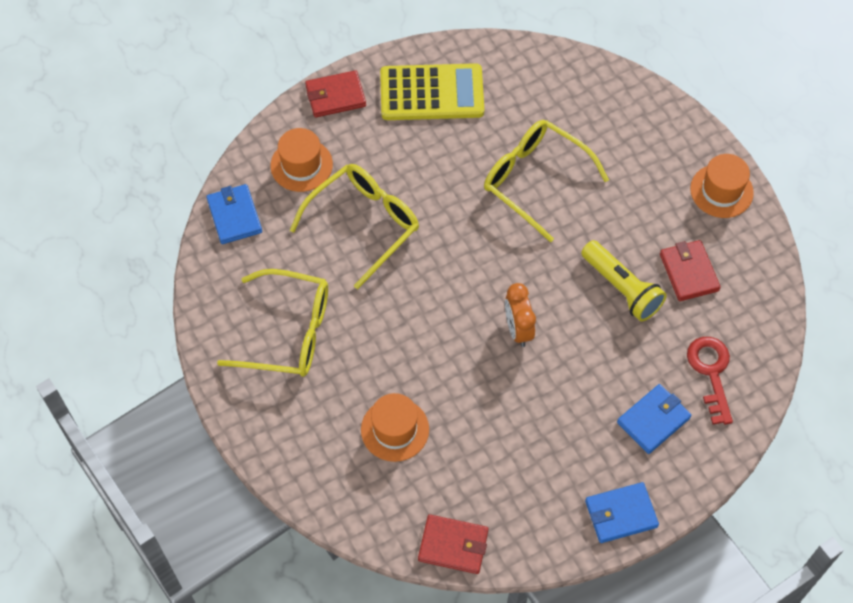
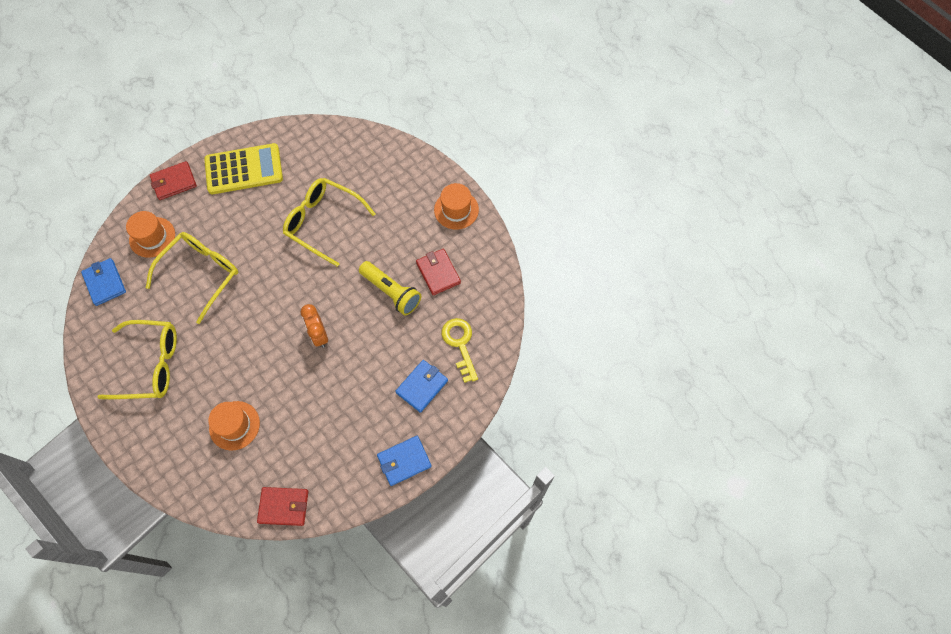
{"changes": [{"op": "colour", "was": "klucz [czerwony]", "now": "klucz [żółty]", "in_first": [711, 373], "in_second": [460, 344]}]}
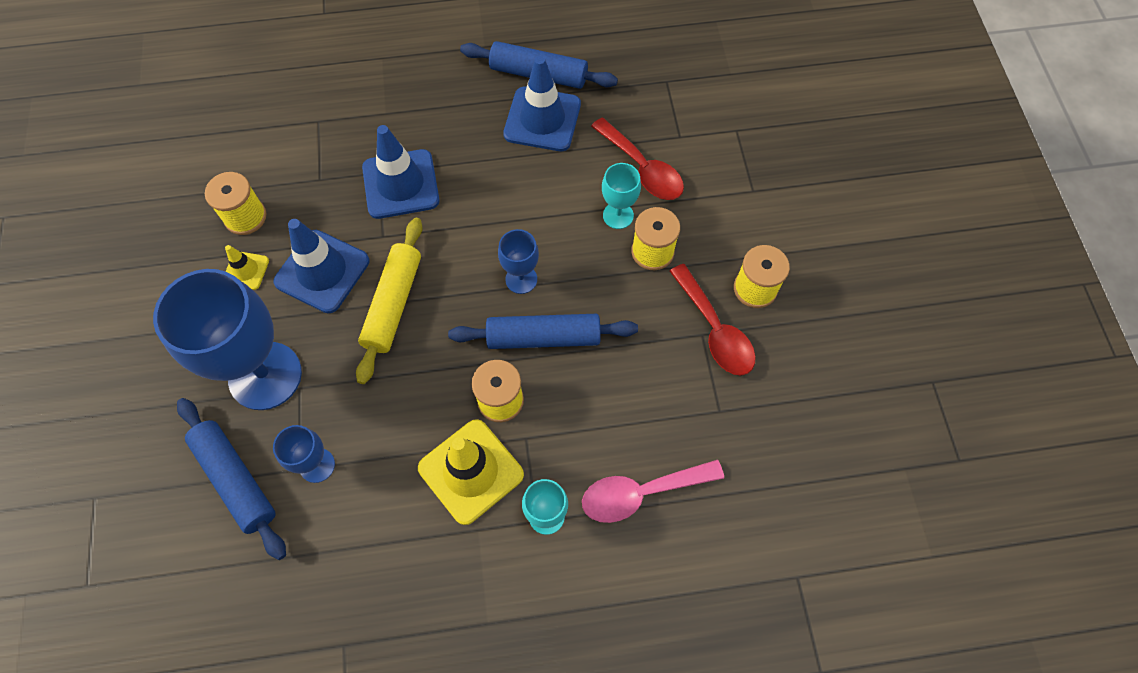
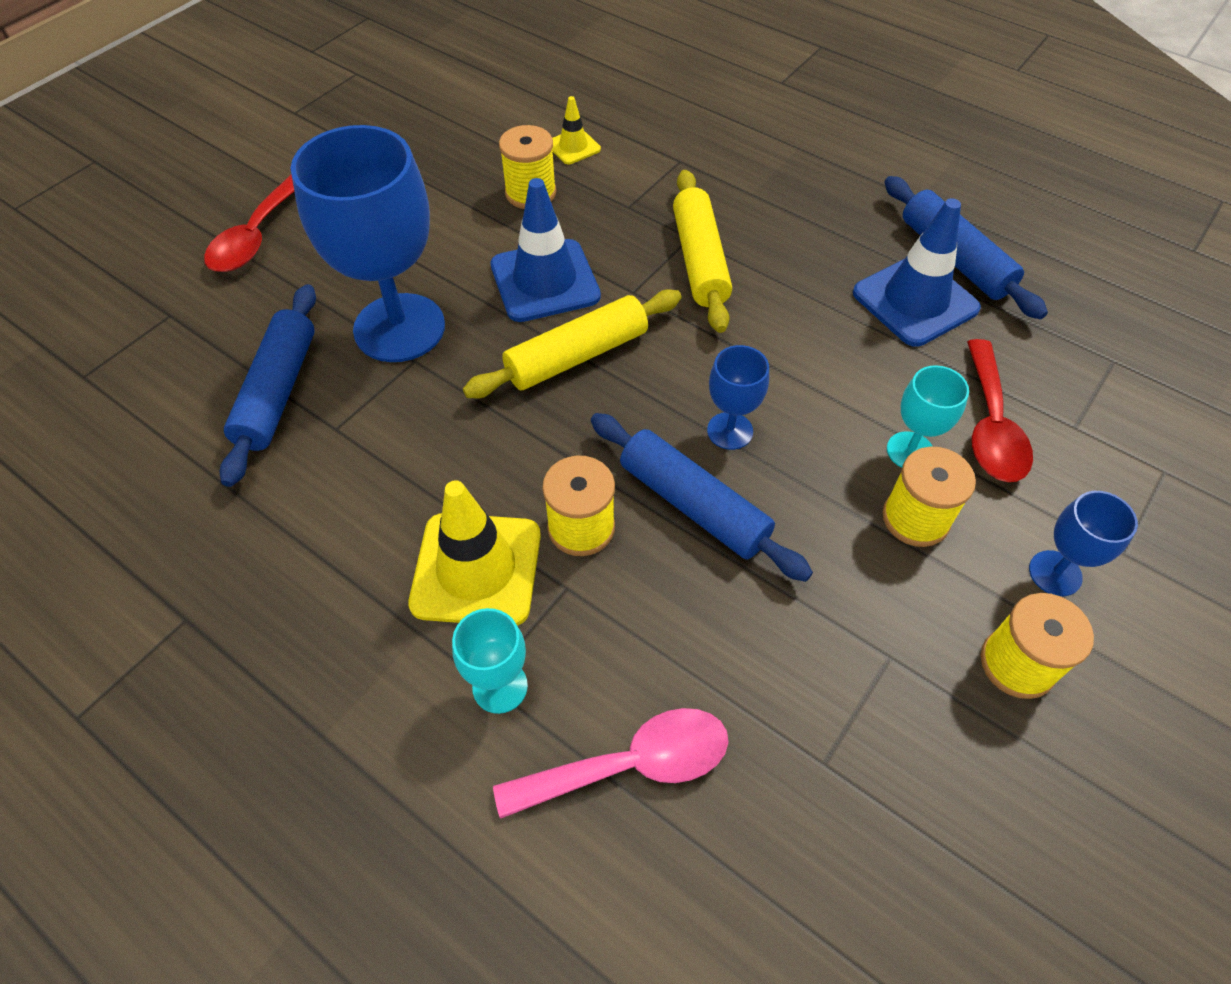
{"changes": [{"op": "relocated", "was": "łyżka [czerwony]", "in_first": [714, 330], "in_second": [256, 236]}, {"op": "spun", "was": "łyżka [różowy]", "in_first": [641, 492], "in_second": [629, 765], "clockwise": 135}, {"op": "relocated", "was": "pachołek [żółty]", "in_first": [246, 270], "in_second": [573, 147]}, {"op": "exchanged", "was": "pachołek [niebieski]", "now": "wałek do ciasta [żółty]", "in_first": [401, 184], "in_second": [699, 260]}, {"op": "relocated", "was": "kielich [niebieski]", "in_first": [317, 465], "in_second": [1055, 573]}]}
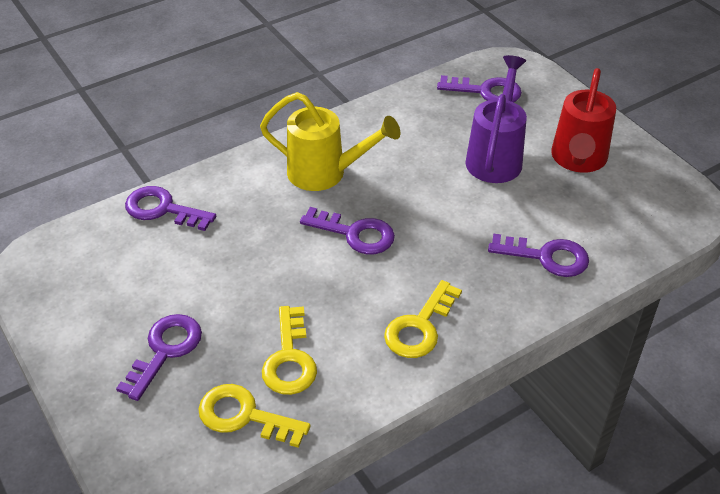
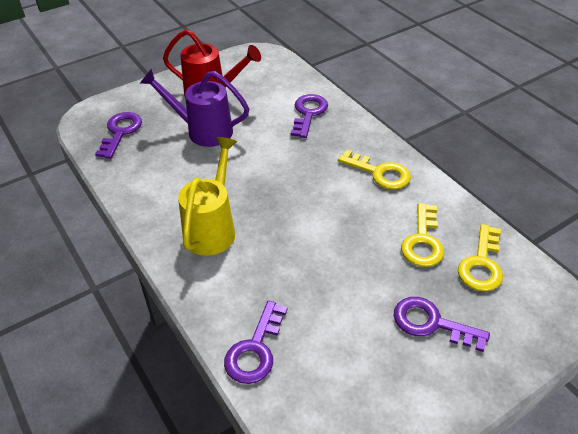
{"changes": [{"op": "spun", "was": "klucz [żółty]", "in_first": [289, 359], "in_second": [423, 241], "clockwise": 105}, {"op": "missing", "was": "klucz [fioletowy]", "in_first": [355, 234]}]}
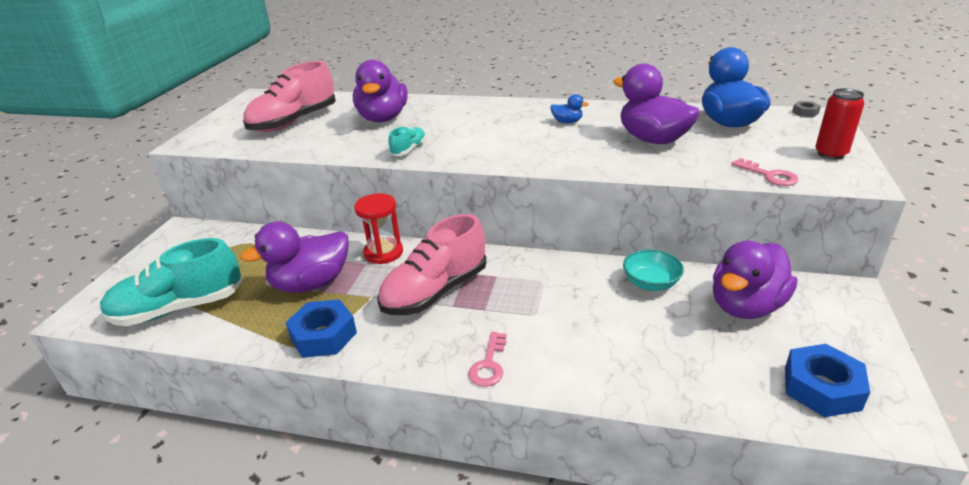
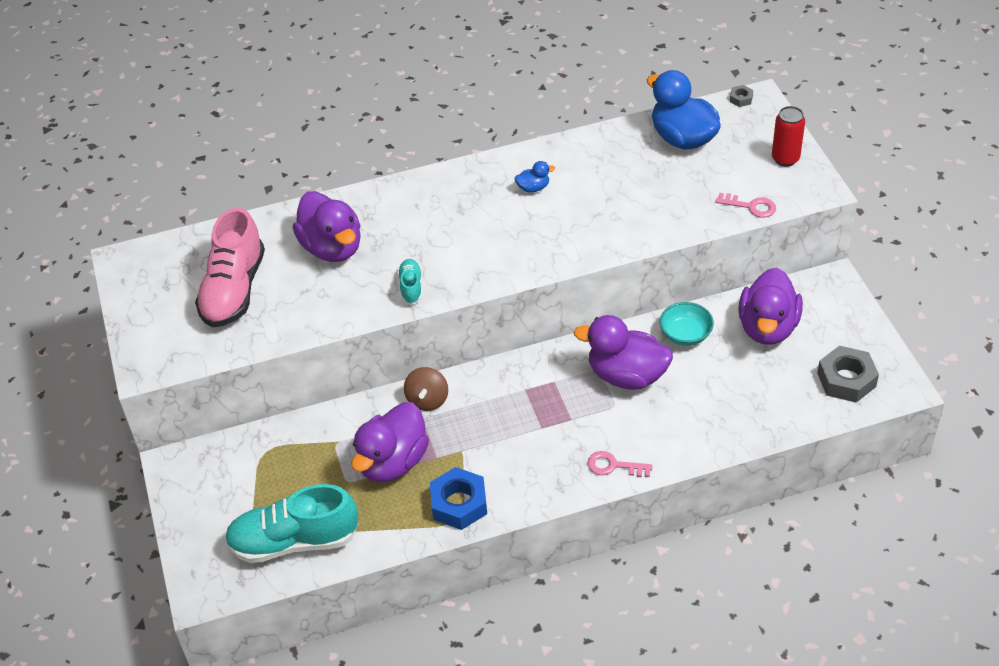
{"changes": [{"op": "spun", "was": "but [turkusowy]", "in_first": [179, 308], "in_second": [294, 541], "clockwise": 45}, {"op": "exchanged", "was": "klepsydra [czerwony]", "now": "bączek [brązowy]", "in_first": [383, 253], "in_second": [427, 400]}, {"op": "relocated", "was": "kaczka [fioletowy]", "in_first": [653, 139], "in_second": [626, 375]}, {"op": "spun", "was": "klucz [różowy]", "in_first": [489, 364], "in_second": [614, 466], "clockwise": 120}, {"op": "colour", "was": "nakrętka [niebieski]", "now": "nakrętka [szary]", "in_first": [821, 388], "in_second": [846, 380]}, {"op": "missing", "was": "but [różowy]", "in_first": [435, 291]}]}
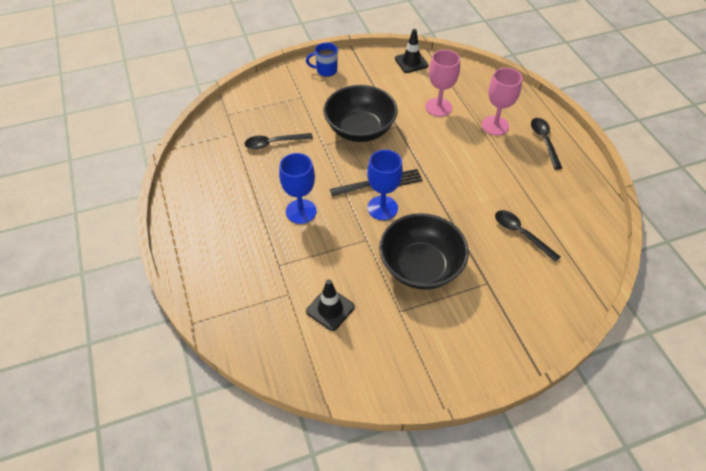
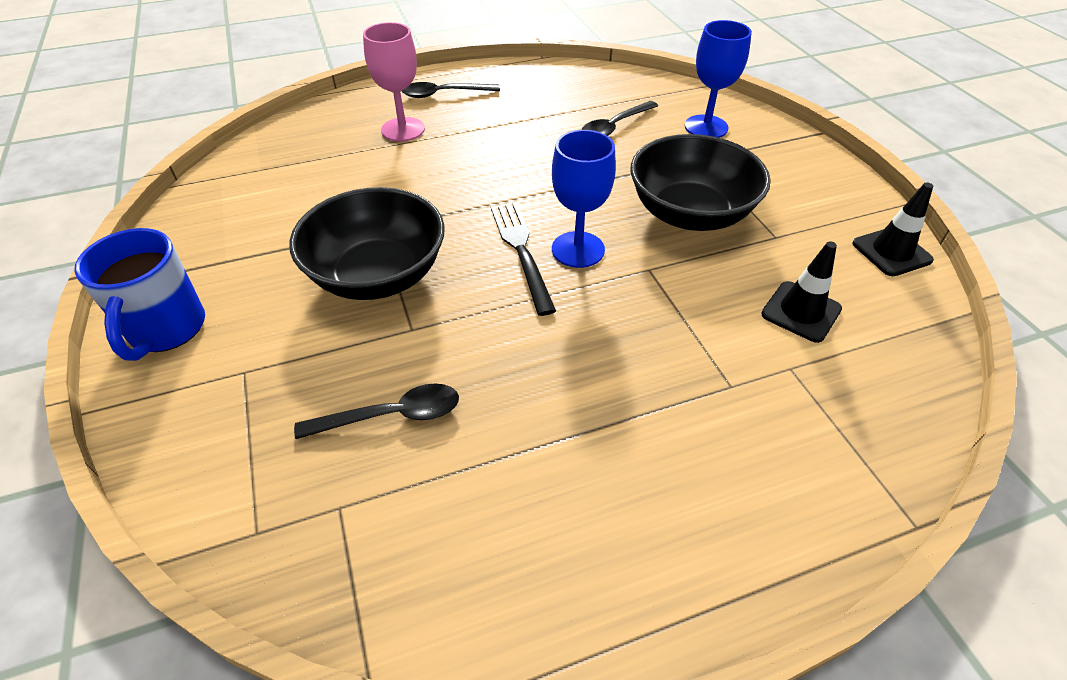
{"changes": [{"op": "size", "was": "kubek [niebieski]", "in_first": [326, 70], "in_second": [166, 329], "ratio": 1.55}, {"op": "spun", "was": "łyżka [czarny]", "in_first": [274, 143], "in_second": [391, 416], "clockwise": -90}, {"op": "relocated", "was": "kielich [niebieski]", "in_first": [301, 211], "in_second": [706, 127]}, {"op": "relocated", "was": "pachołek [czarny]", "in_first": [411, 62], "in_second": [891, 252]}, {"op": "missing", "was": "kielich [różowy]", "in_first": [438, 107]}]}
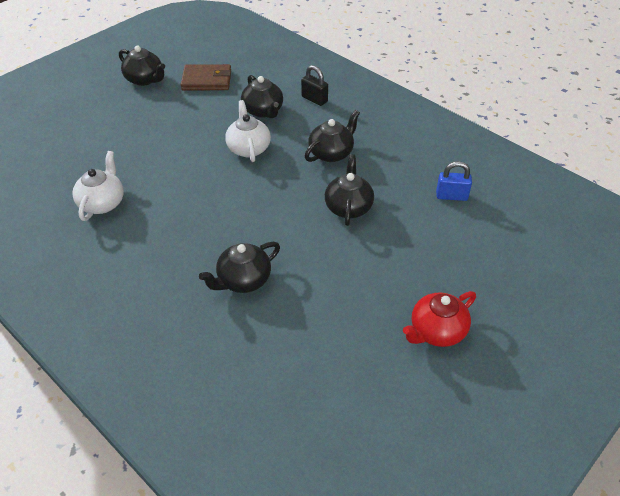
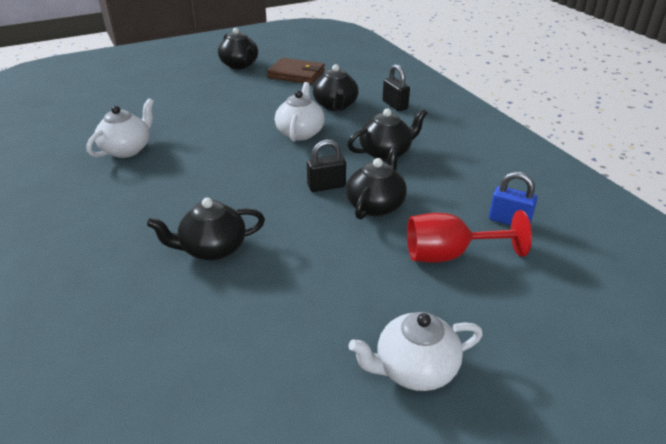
{"changes": [{"op": "appeared", "now": "kłódka [czarny]", "in_second": [326, 186]}, {"op": "colour", "was": "imbryk [czerwony]", "now": "imbryk [biały]", "in_first": [436, 331], "in_second": [414, 369]}, {"op": "appeared", "now": "kielich [czerwony]", "in_second": [449, 255]}]}
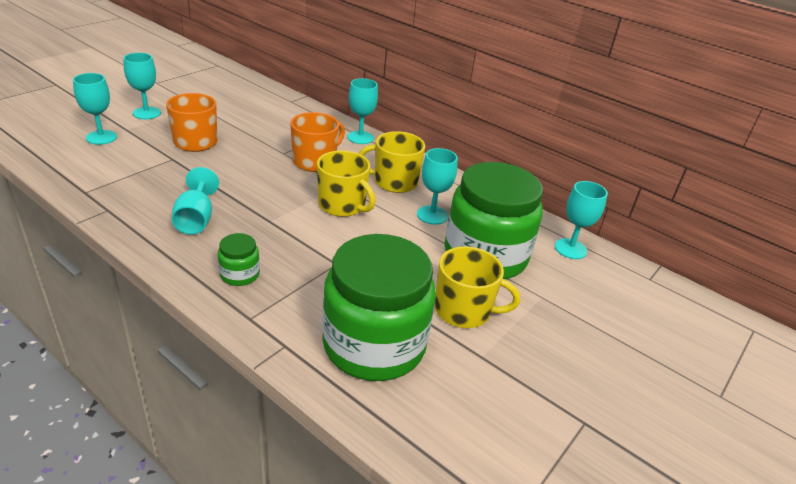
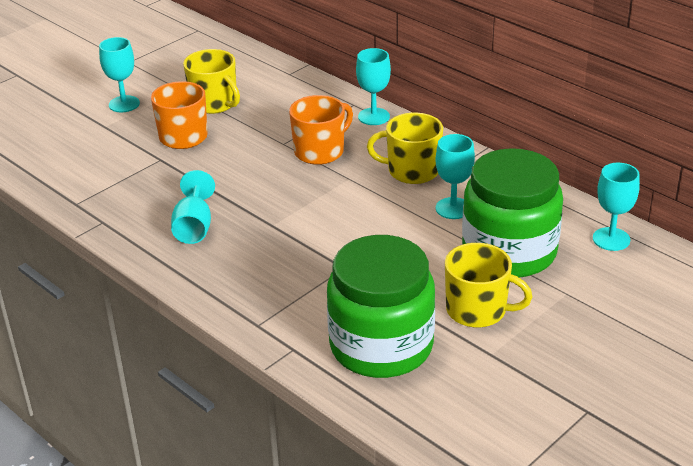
{"changes": [{"op": "relocated", "was": "kubek [żółty]", "in_first": [342, 205], "in_second": [214, 103]}, {"op": "missing", "was": "kielich [turkusowy]", "in_first": [101, 137]}, {"op": "missing", "was": "słoik [zielony]", "in_first": [240, 274]}]}
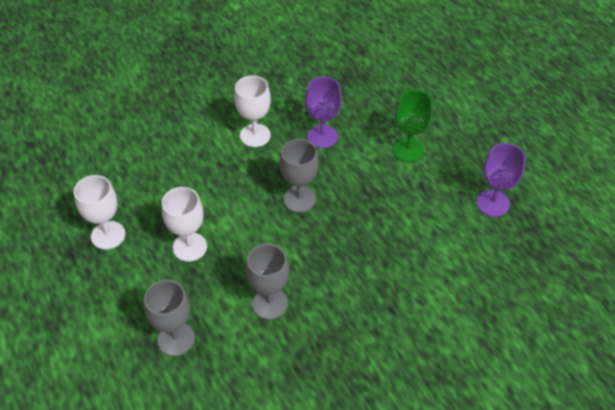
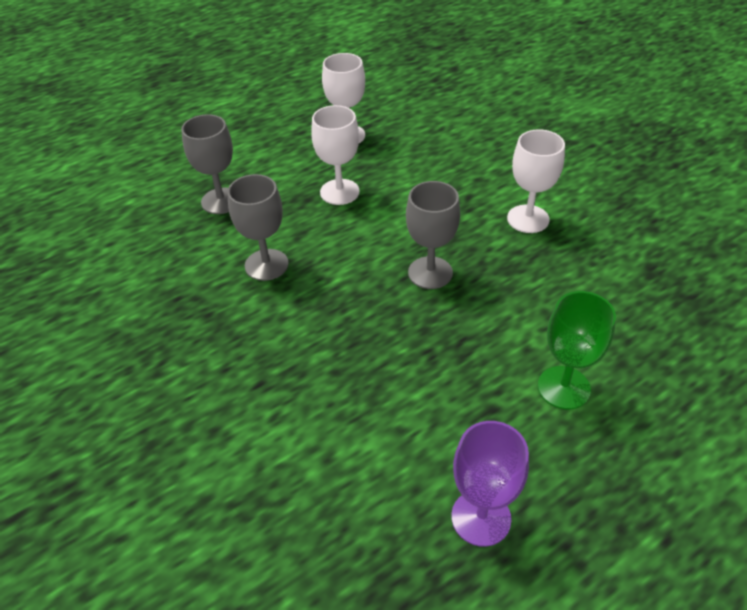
{"changes": [{"op": "missing", "was": "kielich [fioletowy]", "in_first": [322, 136]}]}
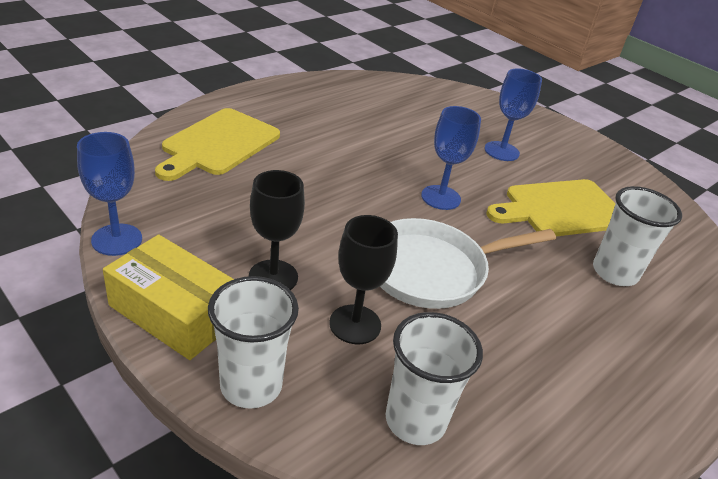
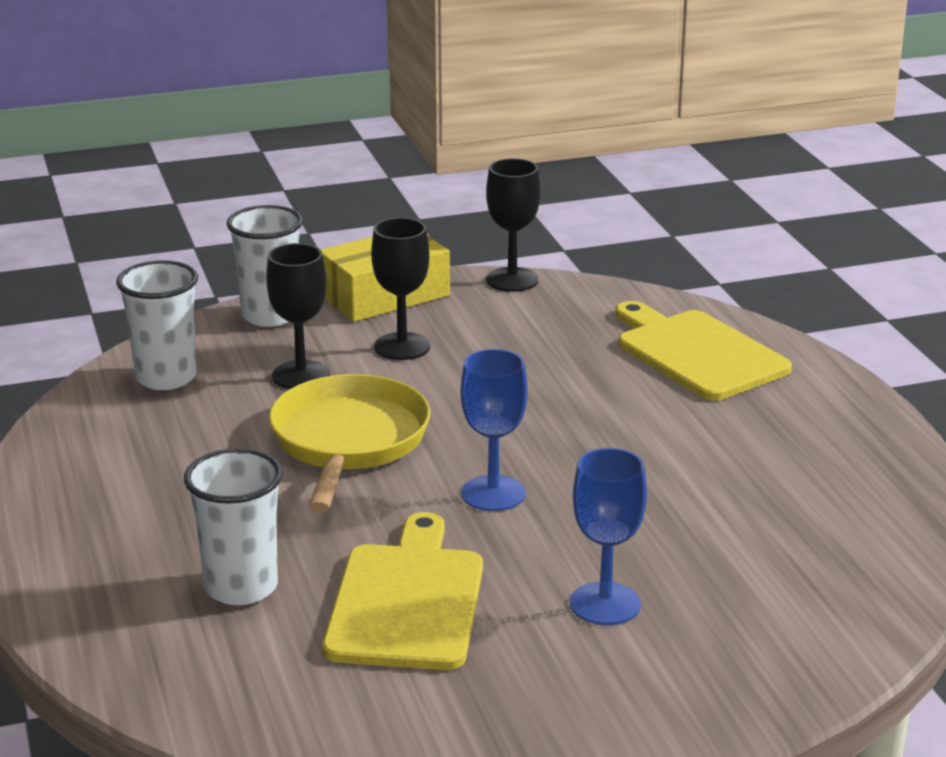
{"changes": [{"op": "colour", "was": "patelnia [biały]", "now": "patelnia [żółty]", "in_first": [432, 270], "in_second": [348, 442]}, {"op": "colour", "was": "kielich [niebieski]", "now": "kielich [czarny]", "in_first": [117, 239], "in_second": [512, 280]}]}
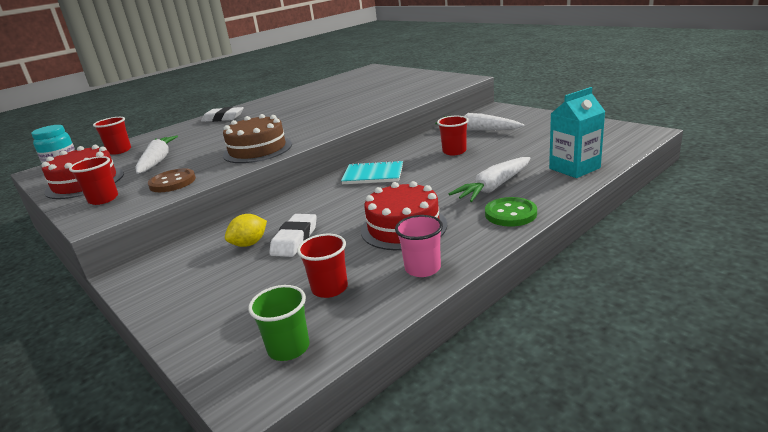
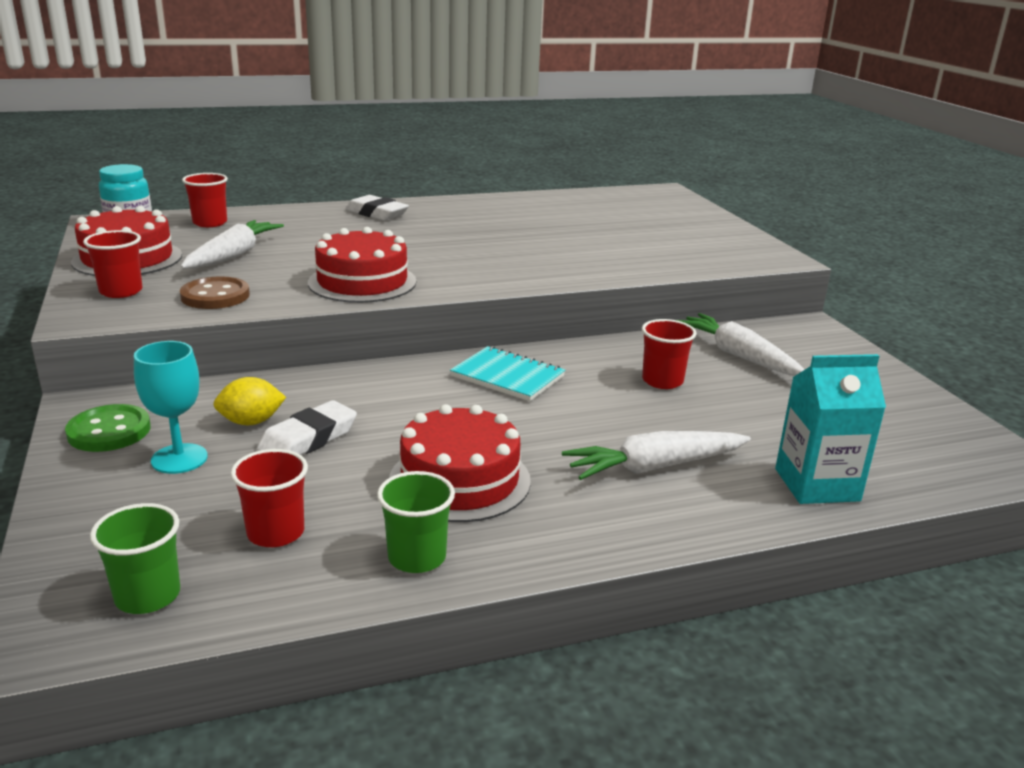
{"changes": [{"op": "relocated", "was": "guzik [zielony]", "in_first": [510, 214], "in_second": [109, 431]}, {"op": "appeared", "now": "kielich [turkusowy]", "in_second": [179, 459]}, {"op": "colour", "was": "tort [brązowy]", "now": "tort [czerwony]", "in_first": [257, 149], "in_second": [362, 282]}, {"op": "colour", "was": "szklanka [różowy]", "now": "szklanka [zielony]", "in_first": [422, 268], "in_second": [417, 557]}]}
